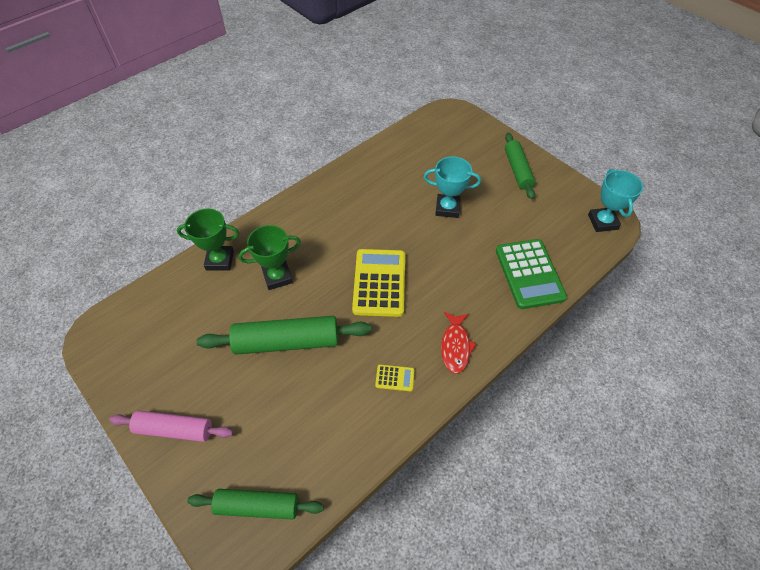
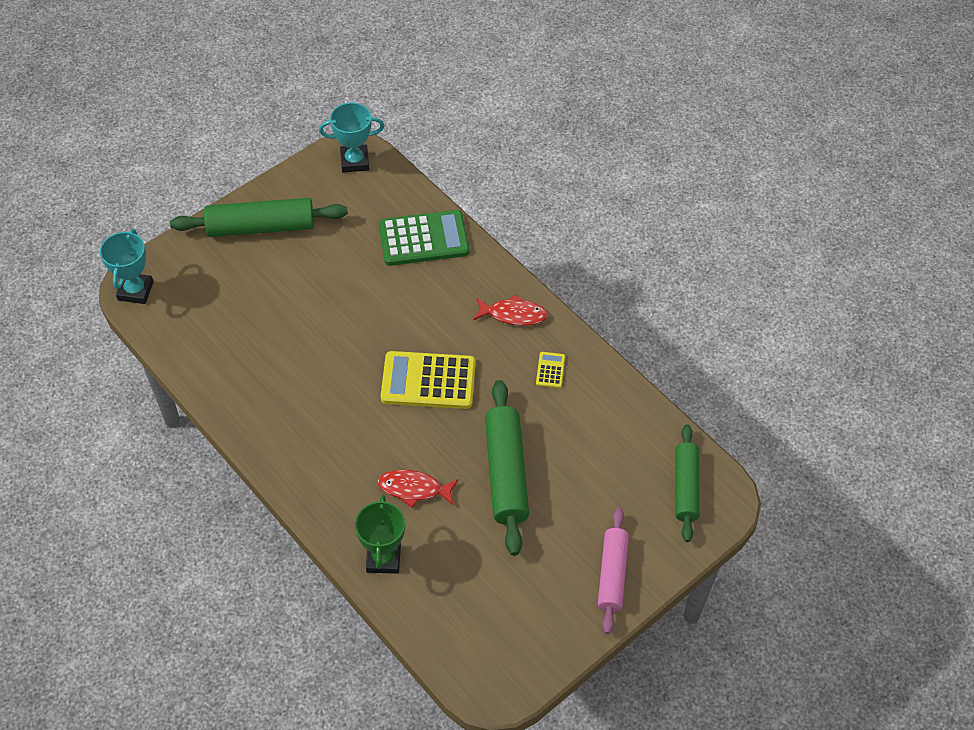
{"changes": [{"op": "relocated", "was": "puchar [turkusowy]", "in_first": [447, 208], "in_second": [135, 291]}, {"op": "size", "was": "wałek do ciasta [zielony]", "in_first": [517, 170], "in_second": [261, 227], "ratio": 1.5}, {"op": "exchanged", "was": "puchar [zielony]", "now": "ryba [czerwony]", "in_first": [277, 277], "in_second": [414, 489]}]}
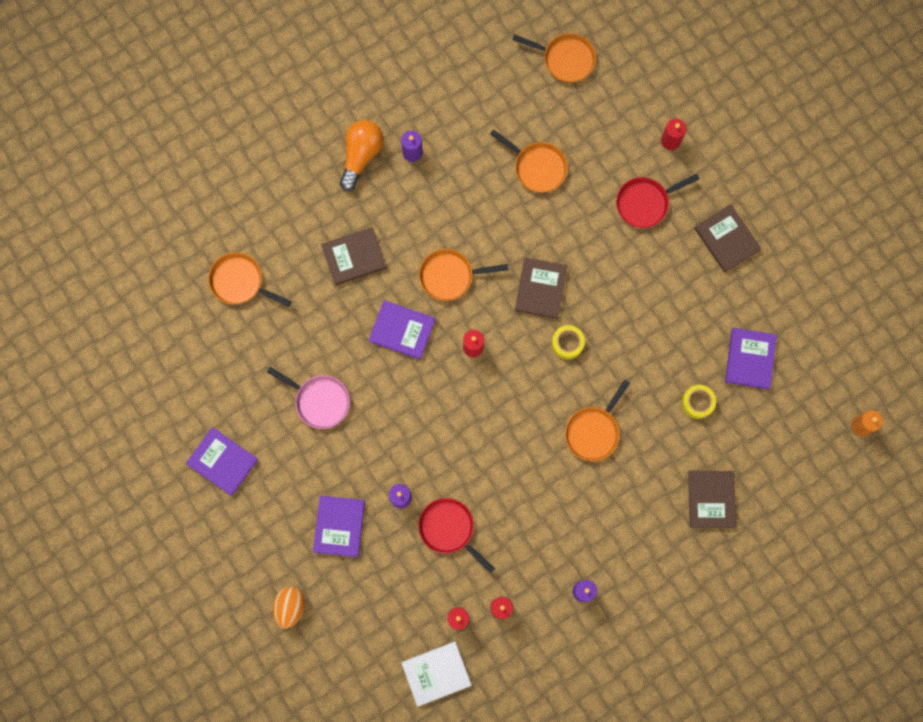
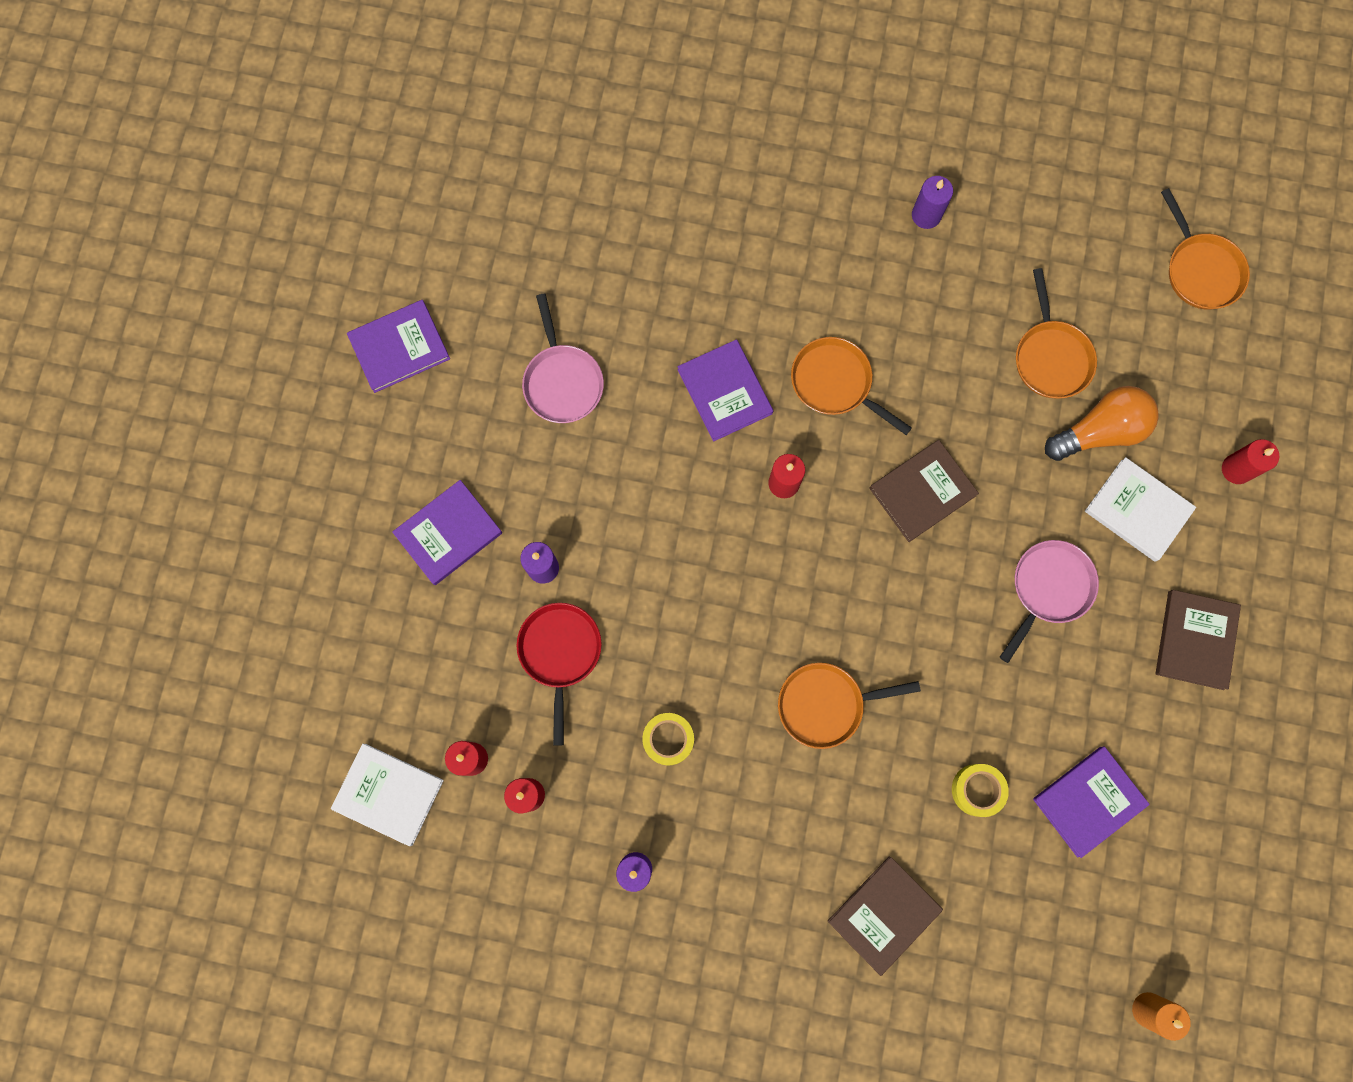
{"changes": [{"op": "spun", "was": "książka [fioletowy]", "in_first": [222, 461], "in_second": [399, 347], "clockwise": 75}, {"op": "relocated", "was": "taśma klejąca [żółty]", "in_first": [567, 343], "in_second": [668, 739]}, {"op": "appeared", "now": "patelnia [różowy]", "in_second": [1048, 589]}, {"op": "relocated", "was": "żarówka [pomarańczowy]", "in_first": [361, 156], "in_second": [1099, 431]}, {"op": "exchanged", "was": "patelnia [czerwony]", "now": "książka [biały]", "in_first": [645, 203], "in_second": [1138, 510]}, {"op": "missing", "was": "patelnia [pomarańczowy]", "in_first": [240, 282]}, {"op": "missing", "was": "jajko [pomarańczowy]", "in_first": [290, 607]}, {"op": "missing", "was": "książka [brązowy]", "in_first": [354, 257]}]}
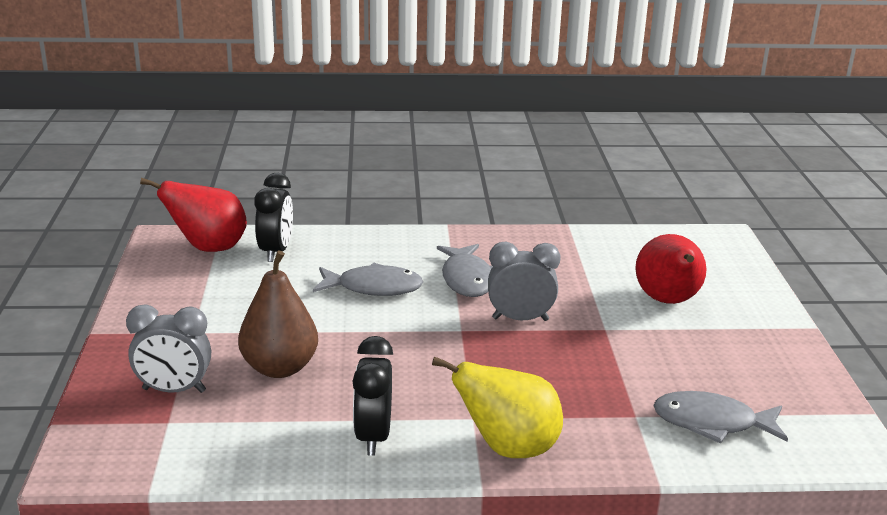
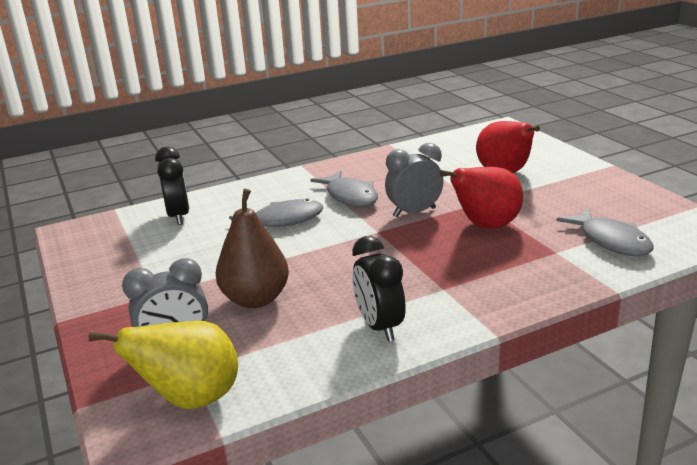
{"changes": [{"op": "relocated", "was": "gruszka [żółty]", "in_first": [508, 448], "in_second": [191, 399]}, {"op": "relocated", "was": "gruszka [czerwony]", "in_first": [208, 248], "in_second": [485, 226]}, {"op": "spun", "was": "ryba [szary]", "in_first": [712, 423], "in_second": [611, 241], "clockwise": -105}]}
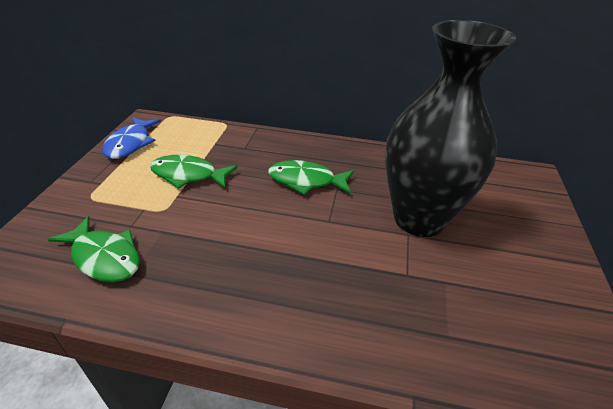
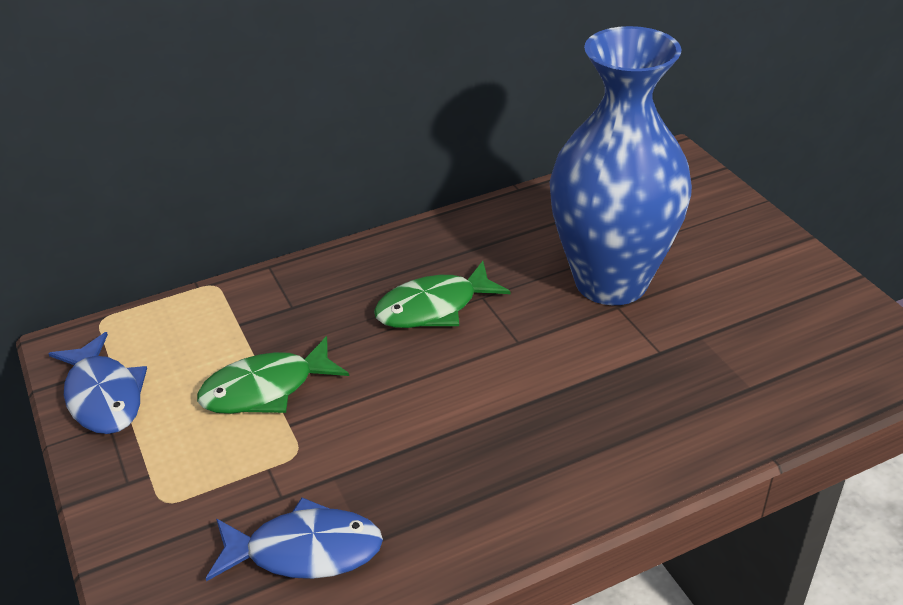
{"changes": [{"op": "colour", "was": "ryba [zielony]", "now": "ryba [niebieski]", "in_first": [104, 257], "in_second": [305, 551]}, {"op": "colour", "was": "wazon [czarny]", "now": "wazon [niebieski]", "in_first": [419, 219], "in_second": [611, 281]}]}
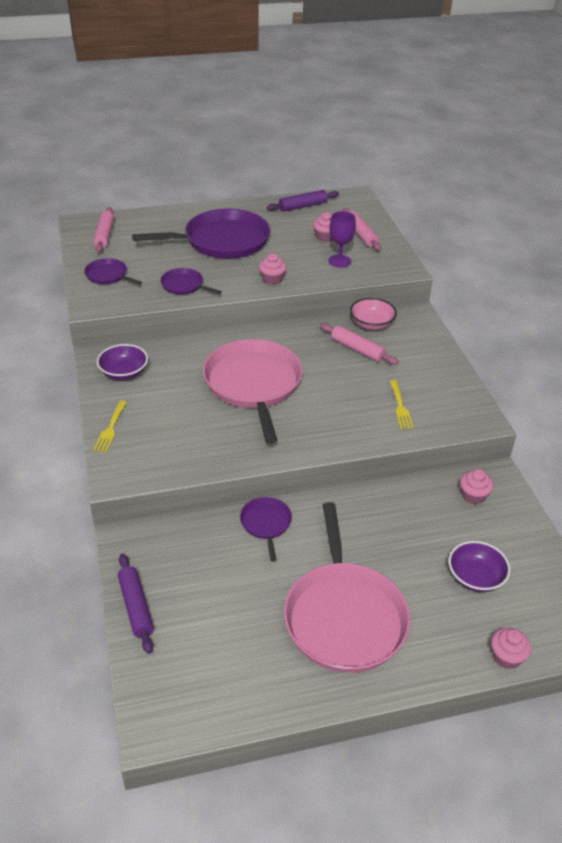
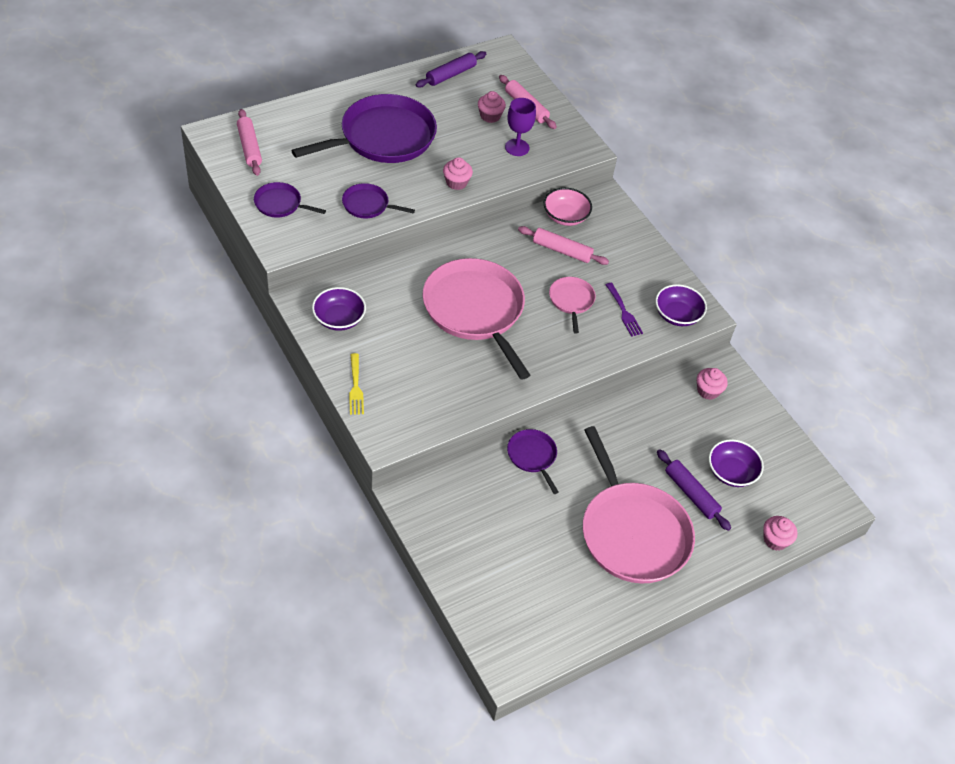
{"changes": [{"op": "appeared", "now": "patelnia [różowy]", "in_second": [571, 301]}, {"op": "colour", "was": "widelec [żółty]", "now": "widelec [fioletowy]", "in_first": [400, 407], "in_second": [624, 312]}, {"op": "appeared", "now": "miska [fioletowy]", "in_second": [677, 315]}, {"op": "relocated", "was": "wałek do ciasta [fioletowy]", "in_first": [136, 607], "in_second": [691, 493]}]}
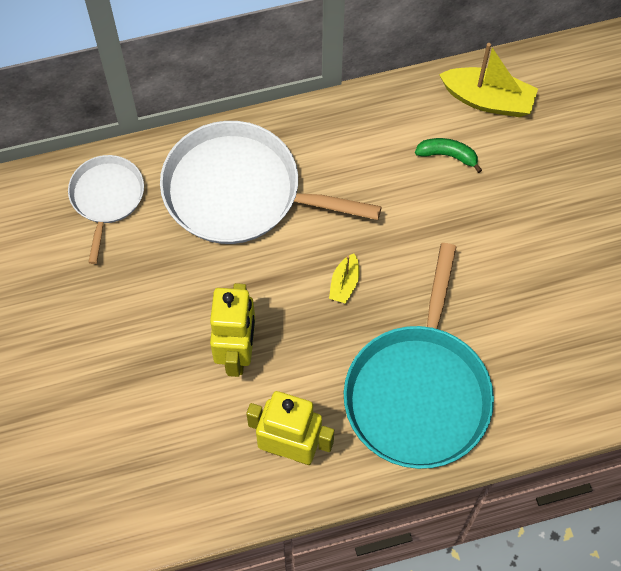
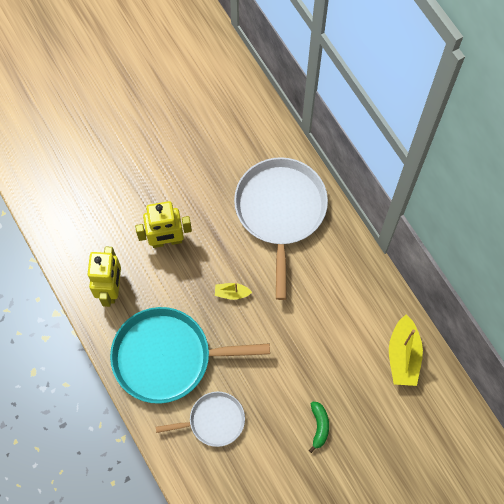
{"changes": [{"op": "relocated", "was": "patelnia [biały]", "in_first": [106, 198], "in_second": [213, 420]}, {"op": "relocated", "was": "banan [zielony]", "in_first": [447, 155], "in_second": [319, 426]}]}
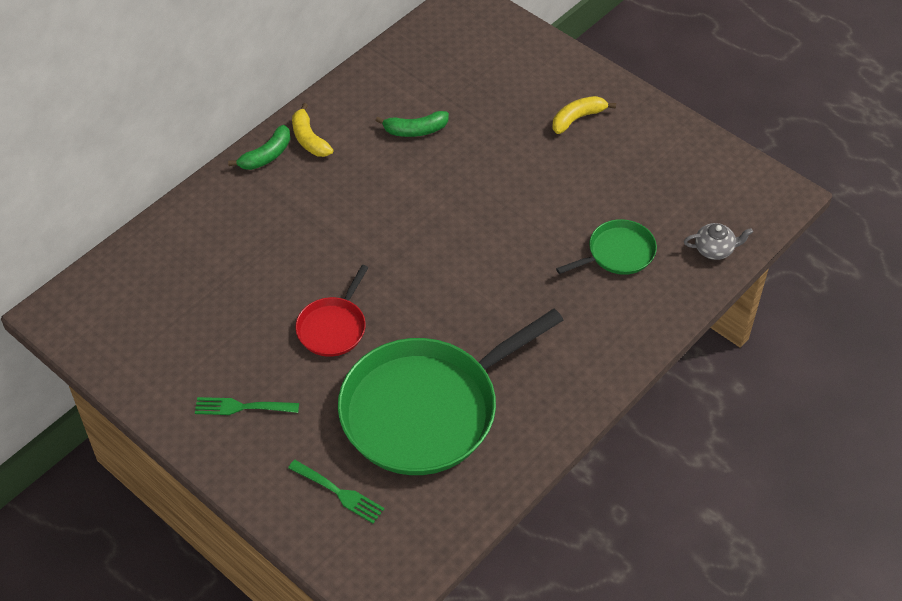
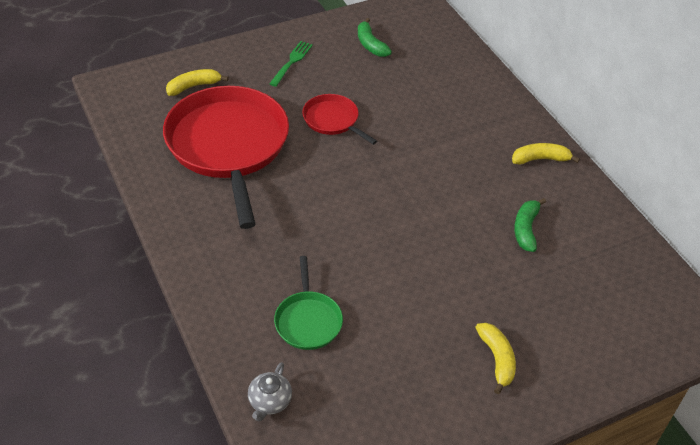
{"changes": [{"op": "colour", "was": "patelnia [zielony]", "now": "patelnia [czerwony]", "in_first": [426, 409], "in_second": [228, 146]}, {"op": "exchanged", "was": "widelec [zielony]", "now": "banan [żółty]", "in_first": [339, 493], "in_second": [193, 86]}, {"op": "relocated", "was": "banan [zielony]", "in_first": [266, 155], "in_second": [370, 44]}]}
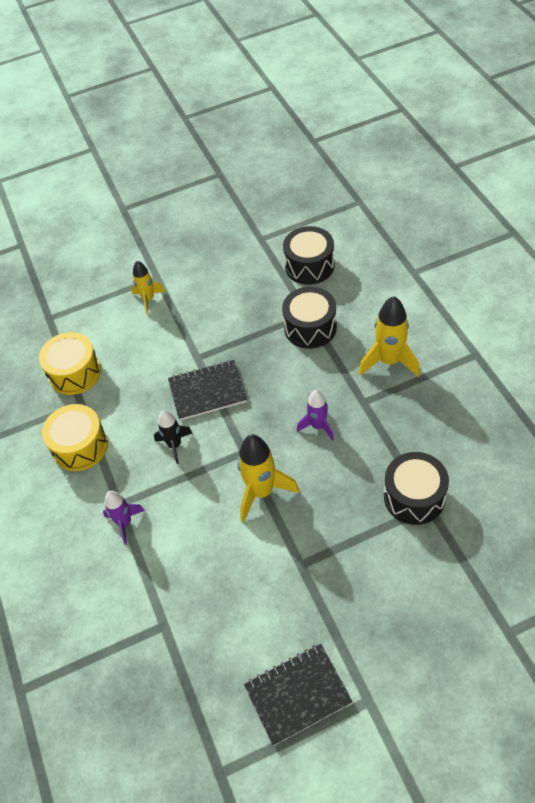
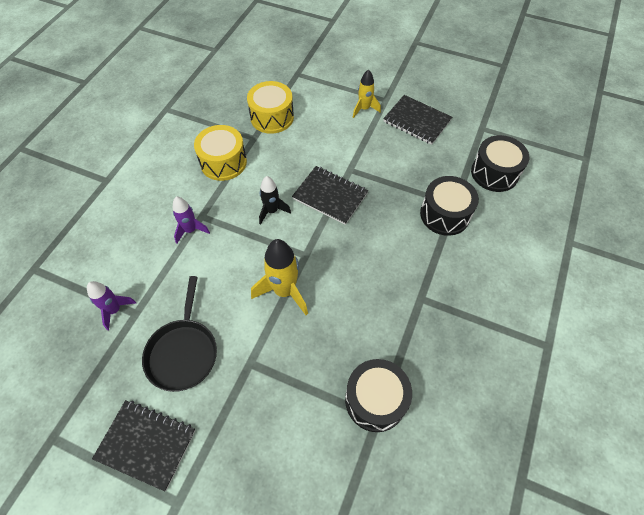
{"changes": [{"op": "relocated", "was": "rakieta [fioletowy]", "in_first": [318, 426], "in_second": [115, 310]}, {"op": "appeared", "now": "patelnia [czarny]", "in_second": [183, 352]}, {"op": "appeared", "now": "zeszyt [czarny]", "in_second": [417, 121]}, {"op": "missing", "was": "rakieta [żółty]", "in_first": [389, 361]}]}
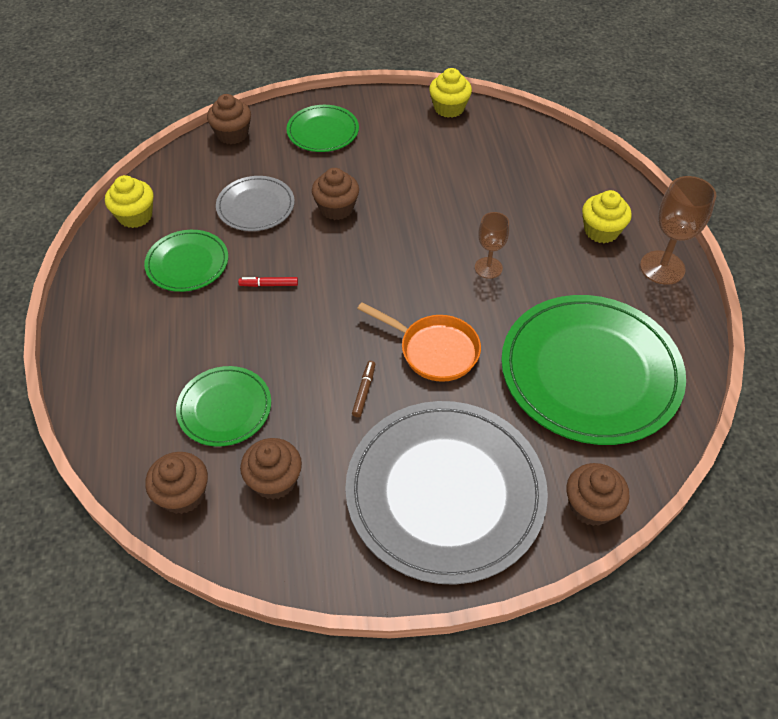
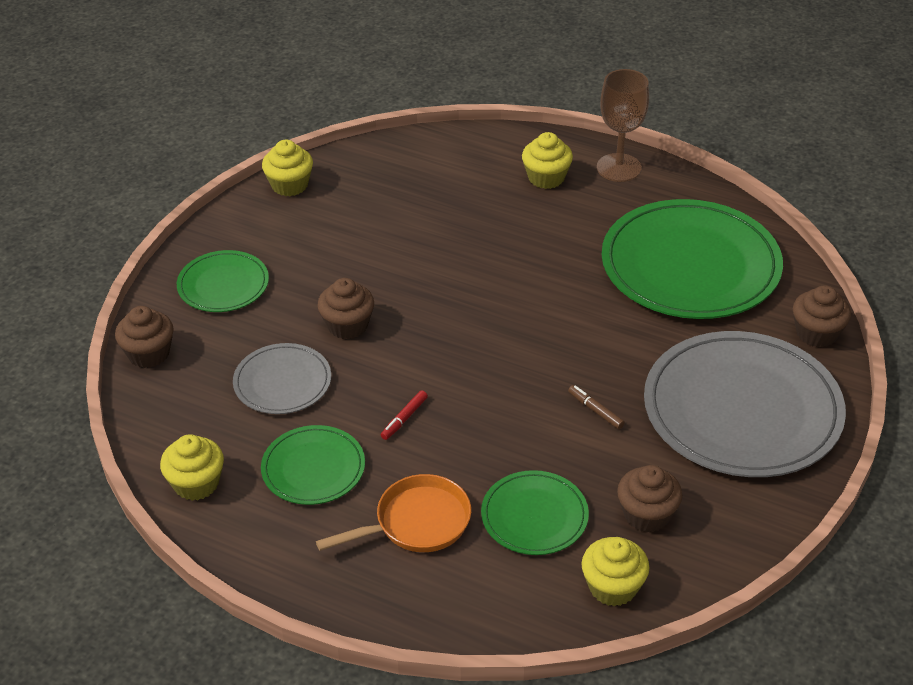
{"changes": [{"op": "relocated", "was": "patelnia [pomarańczowy]", "in_first": [434, 350], "in_second": [416, 523]}, {"op": "colour", "was": "muffinka [brązowy]", "now": "muffinka [żółty]", "in_first": [183, 494], "in_second": [613, 587]}, {"op": "missing", "was": "kielich [brązowy]", "in_first": [488, 268]}]}
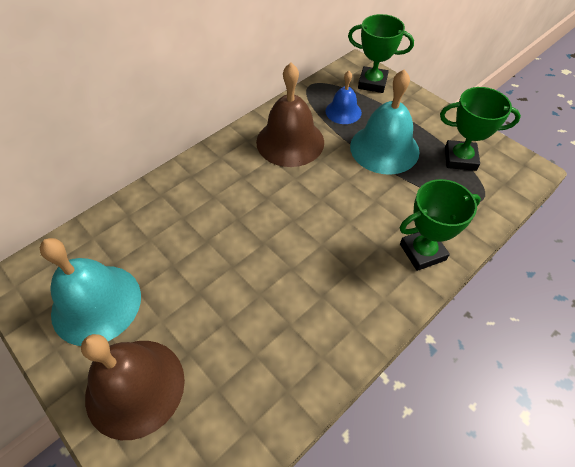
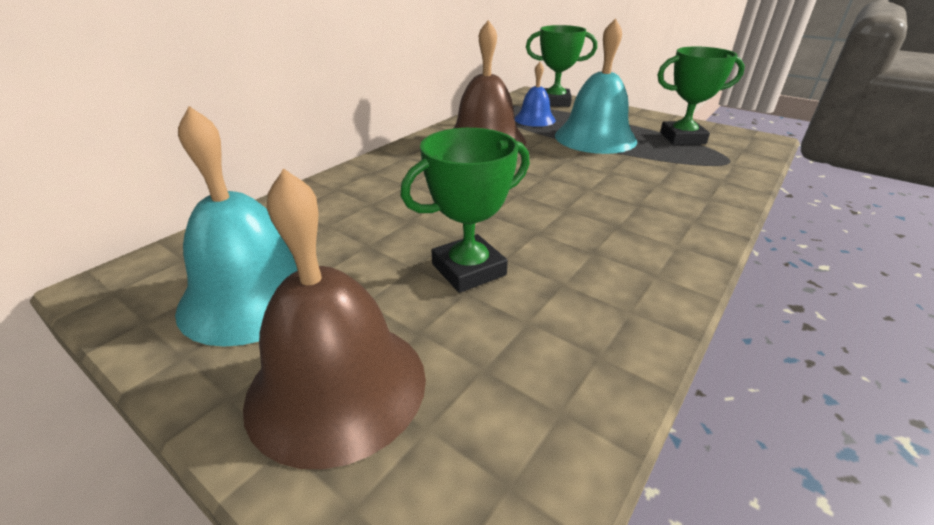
{"changes": [{"op": "relocated", "was": "puchar [zielony]", "in_first": [422, 252], "in_second": [468, 269]}]}
